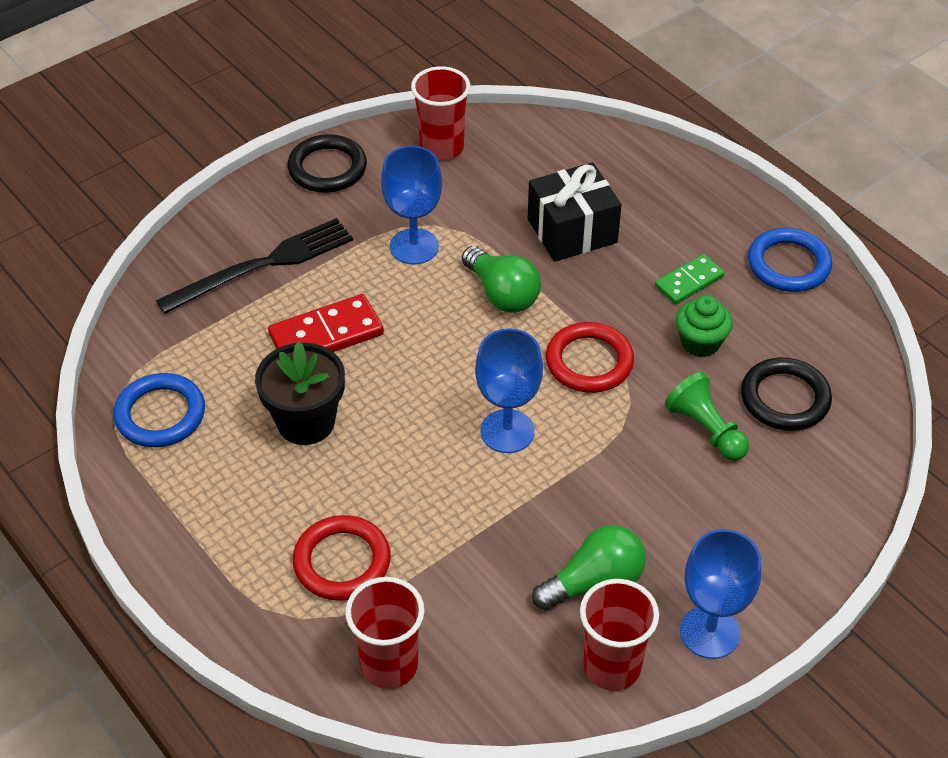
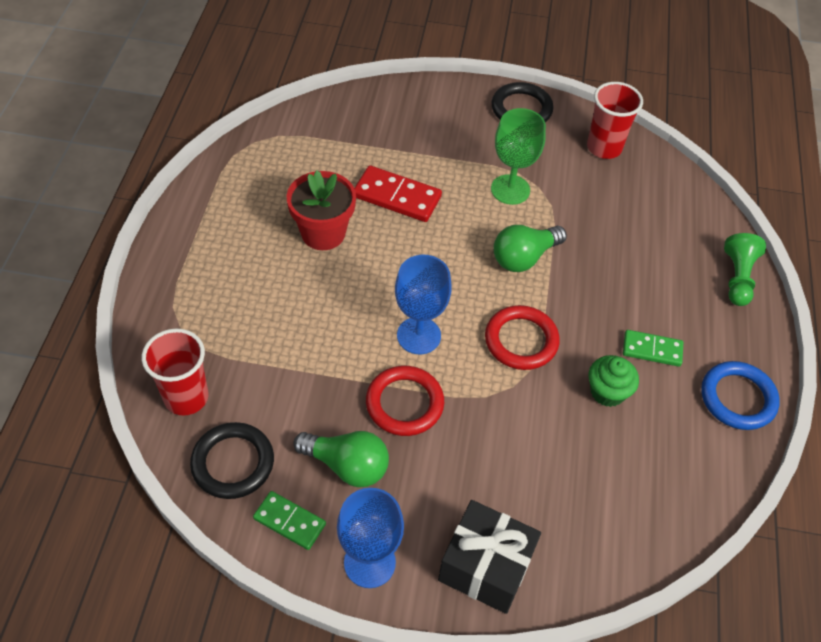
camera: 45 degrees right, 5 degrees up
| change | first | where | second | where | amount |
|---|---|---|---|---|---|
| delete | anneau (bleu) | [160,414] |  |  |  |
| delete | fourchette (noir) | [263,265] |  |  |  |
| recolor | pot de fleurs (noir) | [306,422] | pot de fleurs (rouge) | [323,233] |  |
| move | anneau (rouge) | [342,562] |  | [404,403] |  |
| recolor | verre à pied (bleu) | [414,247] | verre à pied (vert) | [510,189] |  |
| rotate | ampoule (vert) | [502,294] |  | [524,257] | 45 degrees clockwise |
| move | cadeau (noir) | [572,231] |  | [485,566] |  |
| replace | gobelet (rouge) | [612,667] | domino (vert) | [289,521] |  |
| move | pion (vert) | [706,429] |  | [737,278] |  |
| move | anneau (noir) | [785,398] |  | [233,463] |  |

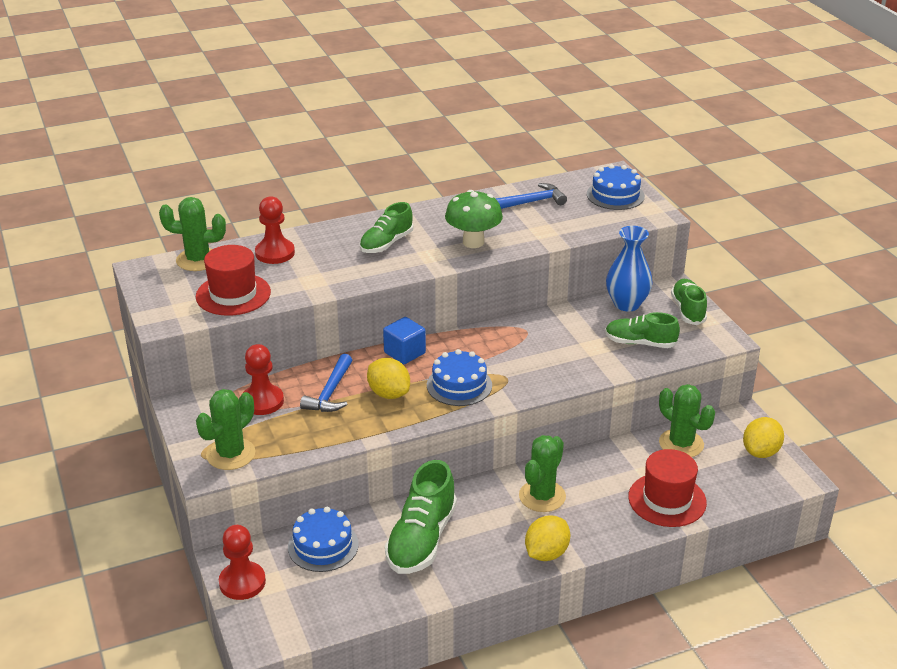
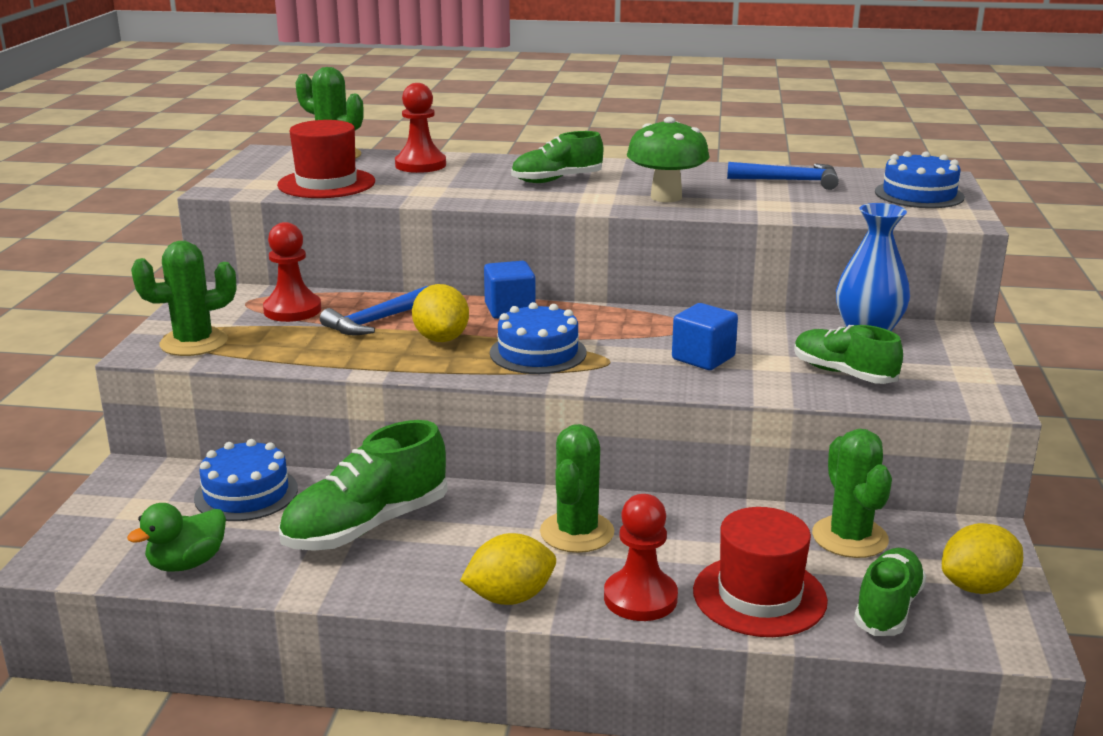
camera: 30 degrees right, 10 degrees down
| change | first | where | second | where | amount |
|---|---|---|---|---|---|
| move | pion (rouge) | [242,582] |  | [640,598] |  |
| rotate | cactus (vert) | [542,496] |  | [577,532] | 45 degrees counterclockwise |
| move | chaussure (vert) | [688,310] |  | [888,608] |  |
| insert |  |  | canard (vert) | [187,563] |  |
| insert |  |  | cube (bleu) | [703,358] |  |

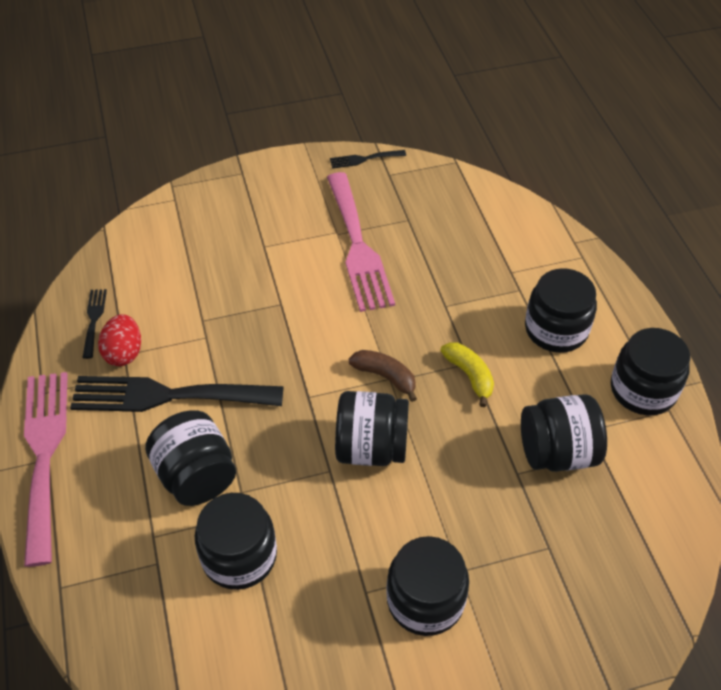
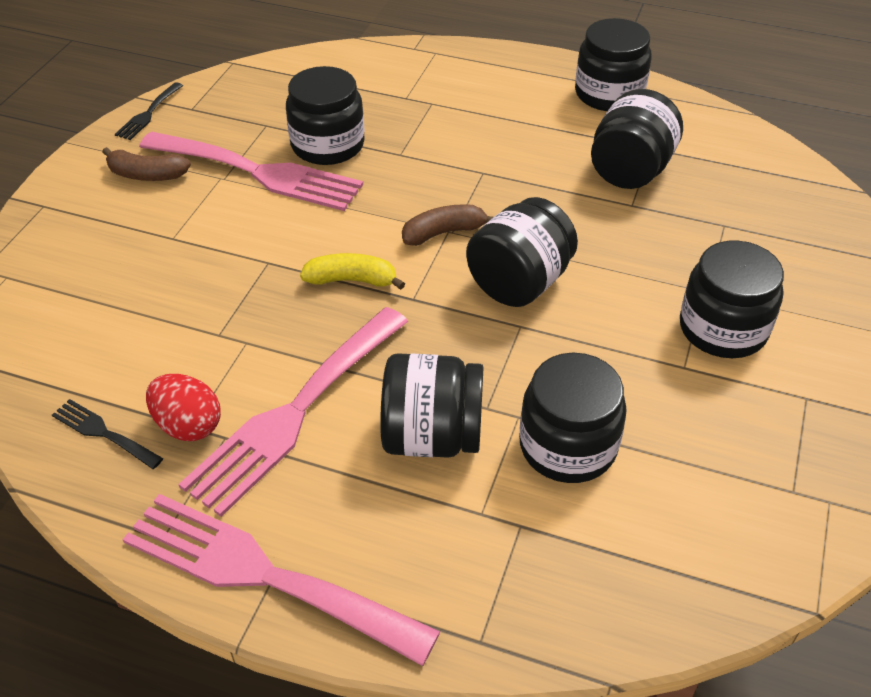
camera: 55 degrees left, 5 degrees down
| change | first | where | second | where | amount |
|---|---|---|---|---|---|
| recolor | fourchette (noir) | [167,396] | fourchette (rose) | [294,413] |  |
| move | banane (jaune) | [469,375] |  | [351,280] |  |
| move | bocal (noir) | [556,329] |  | [327,145] |  |
| insert |  |  | banane (marron) | [147,175] |  |

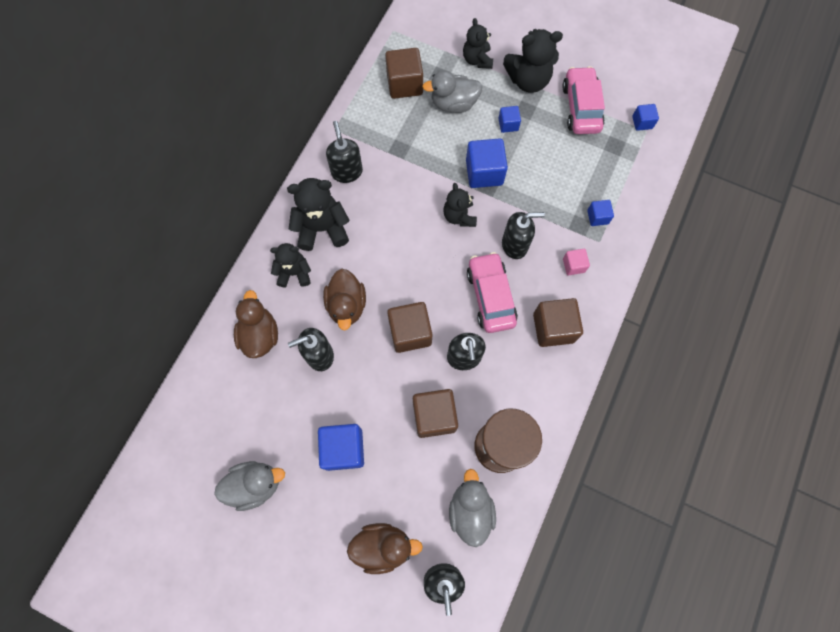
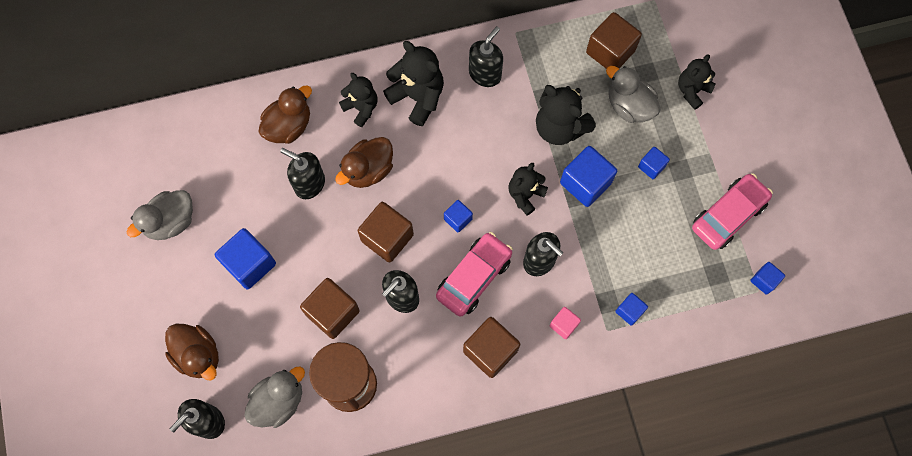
camera: 50 degrees right, 0 degrees up
| change | first | where | second | where | amount |
|---|---|---|---|---|---|
| rotate | canard (gris) | [255,485] |  | [171,222] | 105 degrees clockwise |
| move | ours en peluche (noir) | [528,80] |  | [559,127] |  |
| insert |  |  | cube (bleu) | [458,219] |  |

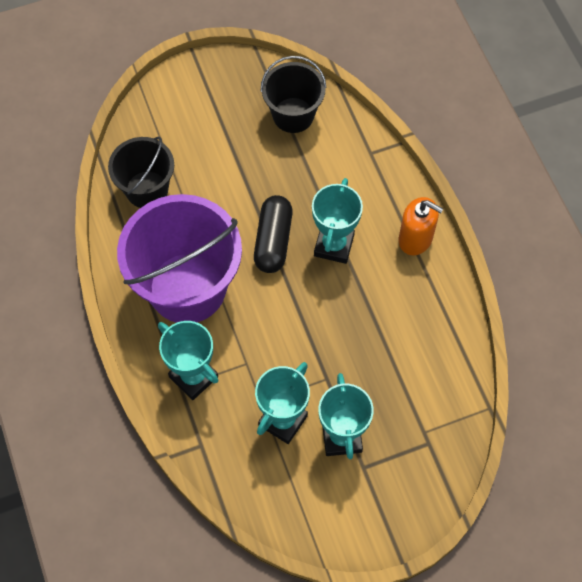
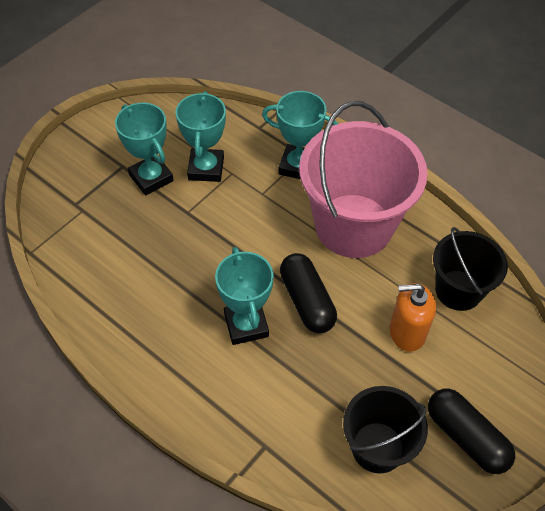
camera: 150 degrees right, 10 degrees down
| change | first | where | second | where | amount |
|---|---|---|---|---|---|
| recolor | seau (violet) | [187,288] | seau (rose) | [353,226] |  |
| move | distributeur de savon (orange) | [415,239] |  | [407,332] |  |
| insert |  |  | gélule (noir) | [466,437] |  |

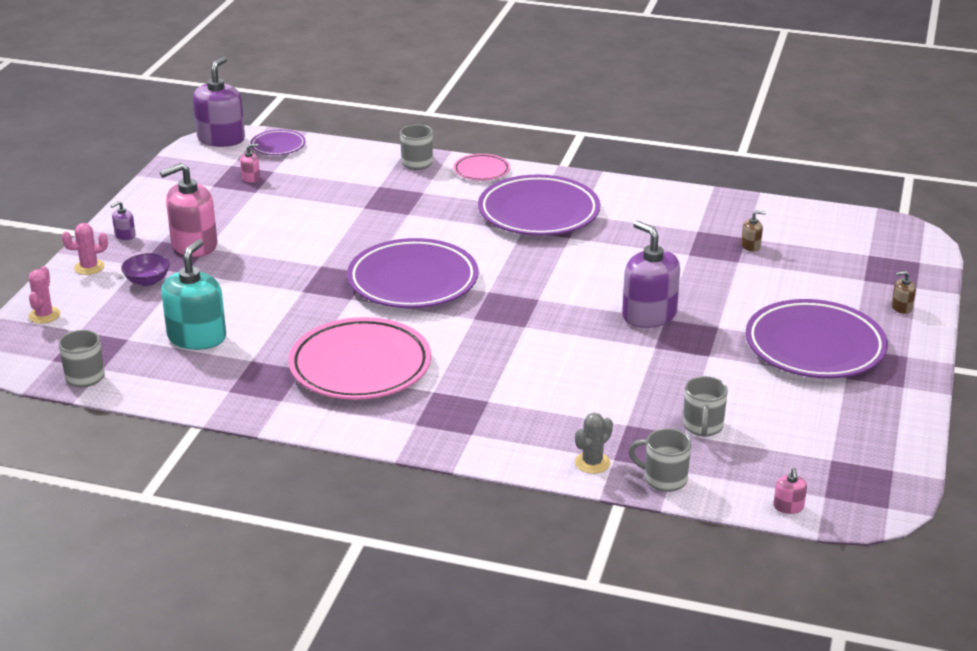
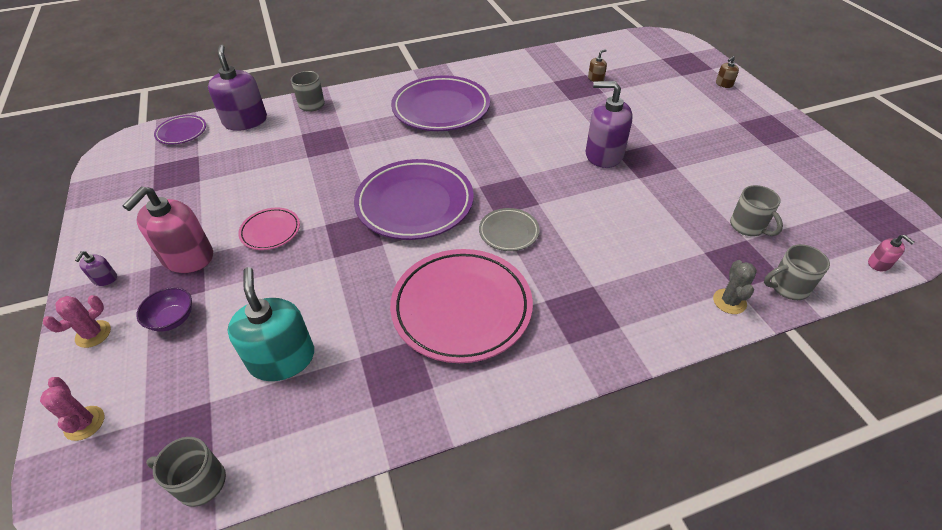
camera: 35 degrees left, 15 degrees up
| change | first | where | second | where | amount |
|---|---|---|---|---|---|
| move | distributeur de savon (violet) | [221,139] |  | [245,121] |  |
| delete | distributeur de savon (rose) | [251,178] |  |  |  |
| move | assiette (rose) | [481,171] |  | [270,231] |  |
| delete | assiette (violet) | [814,347] |  |  |  |
| insert |  |  | assiette (gris) | [508,232] |  |

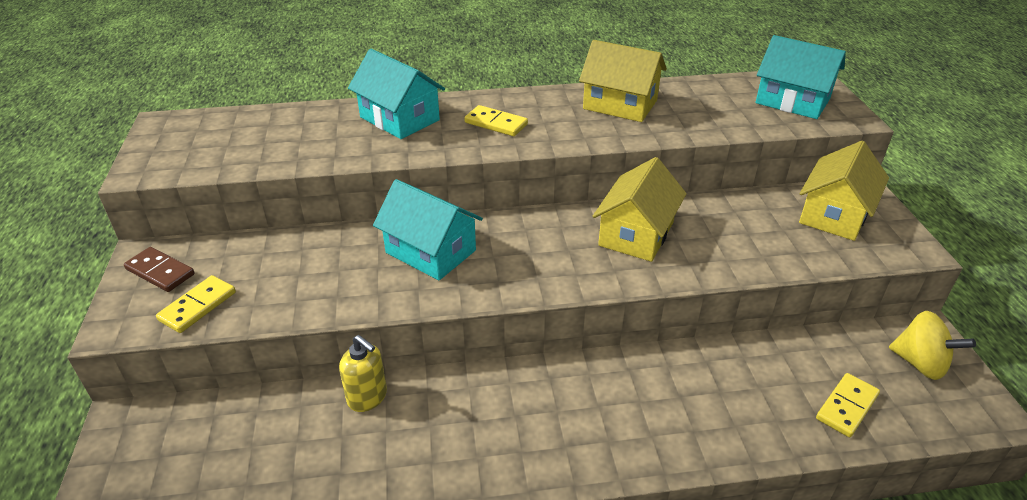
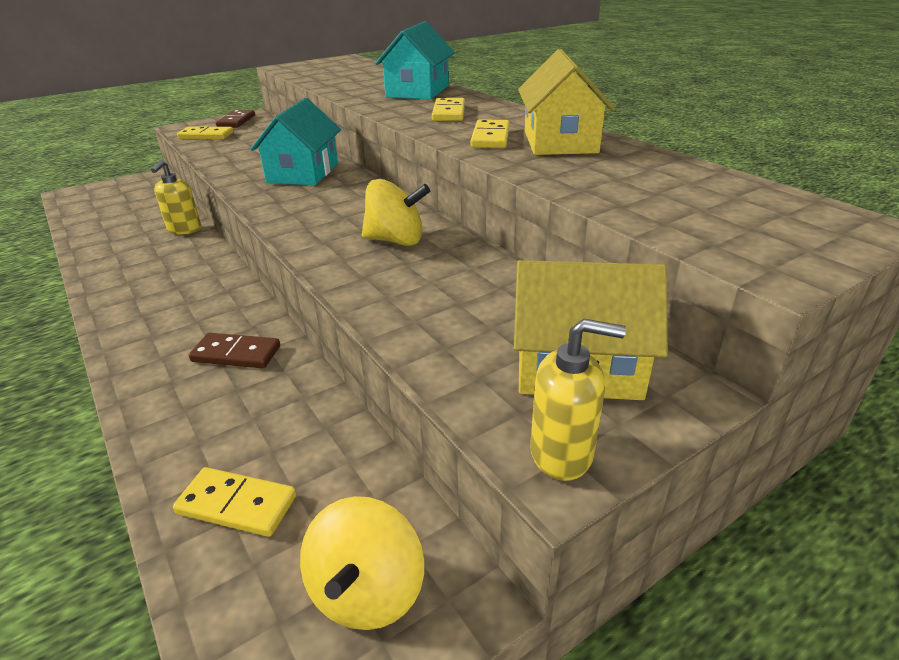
camera: 65 degrees right, 5 degrees down
| change | first | where | second | where | amount |
|---|---|---|---|---|---|
| replace | maison (jaune) | [636,234] | toupie (jaune) | [396,240] |  |
| delete | maison (turquoise) | [792,101] |  |  |  |
| insert |  |  | domino (marron) | [236,354] |  |
| insert |  |  | domino (jaune) | [490,137] |  |
| insert |  |  | distributeur de savon (jaune) | [562,453] |  |

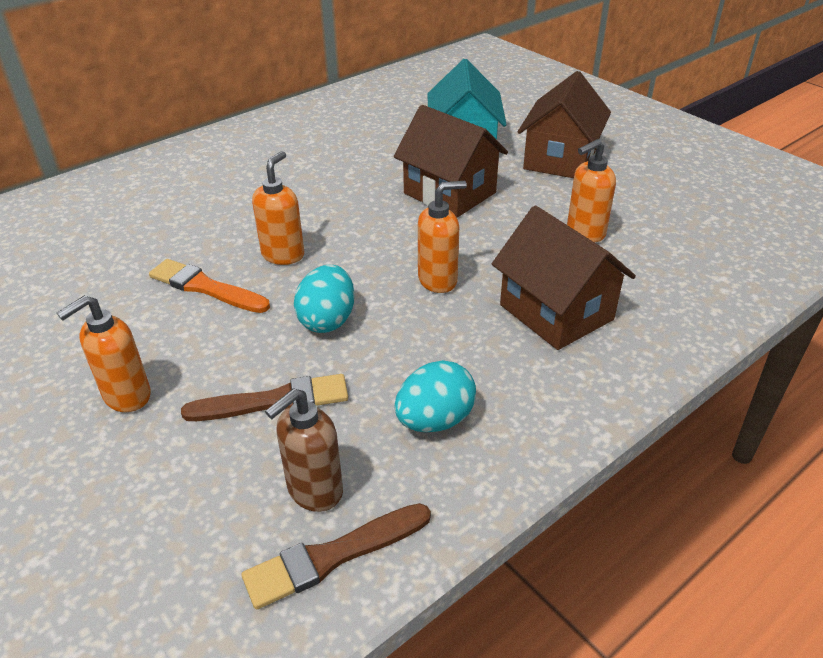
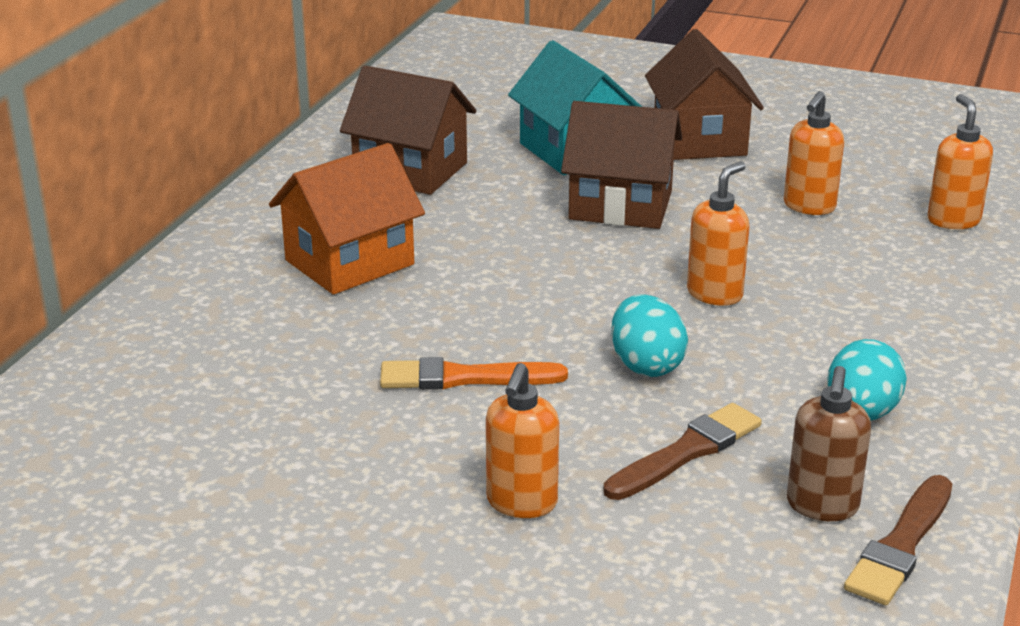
camera: 30 degrees left, 10 degrees down
| change | first | where | second | where | amount |
|---|---|---|---|---|---|
| move | distributeur de savon (orange) | [283,255] |  | [953,220] |  |
| move | maison (marron) | [556,312] |  | [410,170] |  |
| insert |  |  | maison (orange) | [349,262] |  |

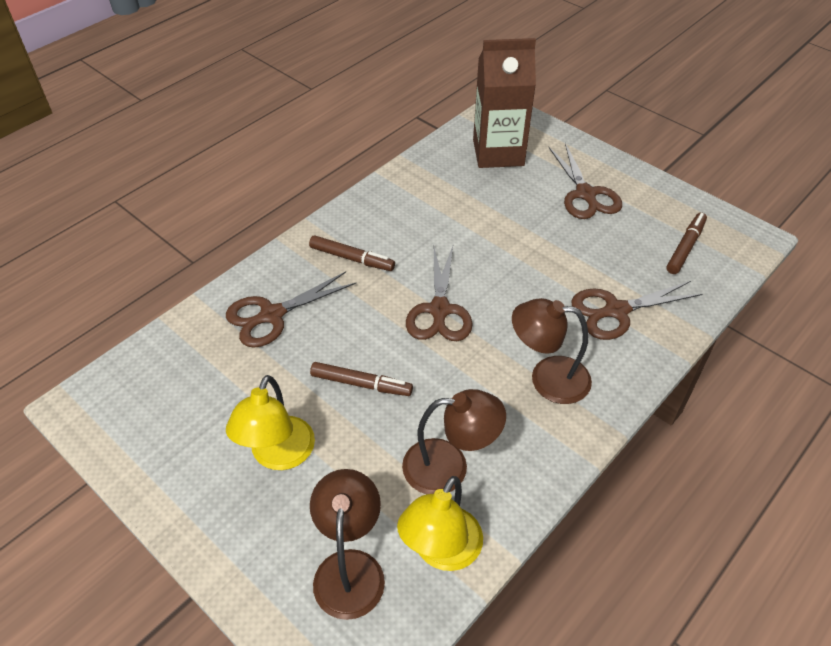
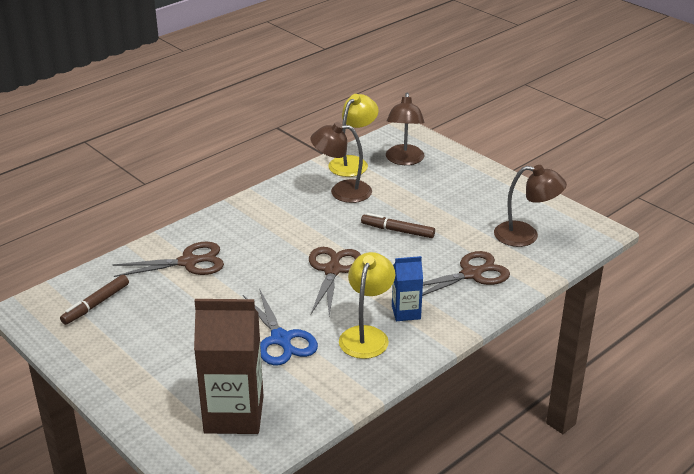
camera: 175 degrees left, 15 degrees down
| change | first | where | second | where | amount |
|---|---|---|---|---|---|
| move | lampe (jaune) | [278,455] |  | [366,335] |  |
| replace | feutre (marron) | [352,258] | brique de lait (bleu) | [406,312] |  |
| move | lampe (marron) | [547,378] |  | [525,236] |  |
| delete | ciseaux (marron) | [585,194] |  |  |  |
| insert |  |  | ciseaux (bleu) | [281,339] |  |

